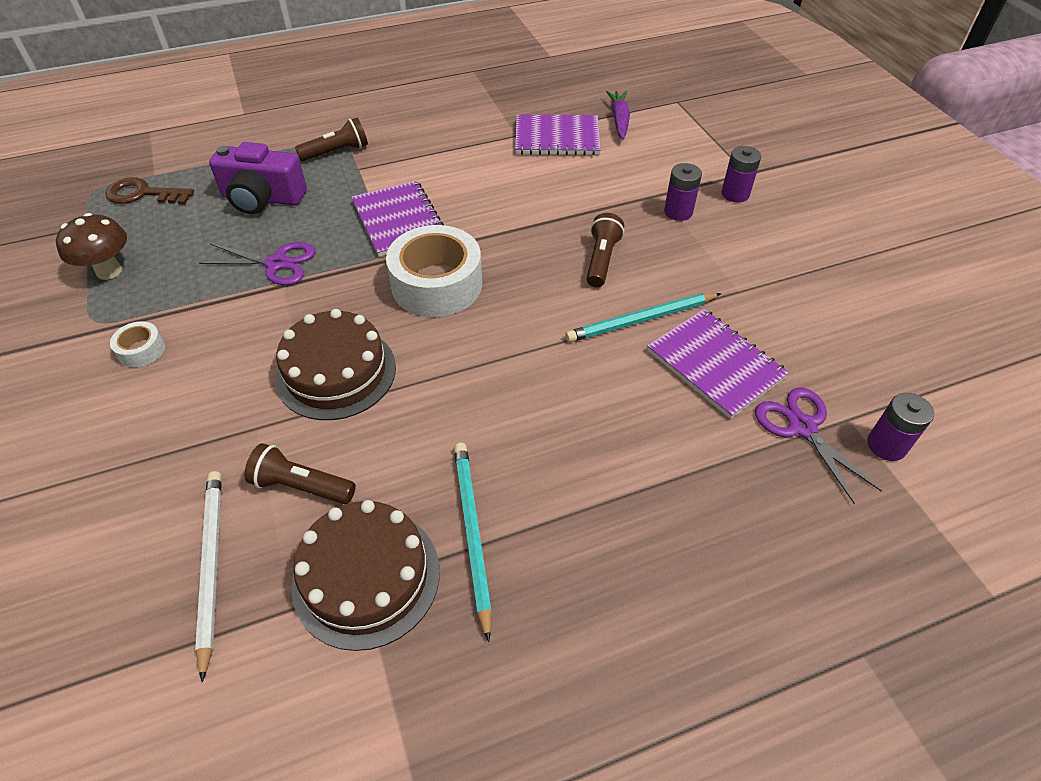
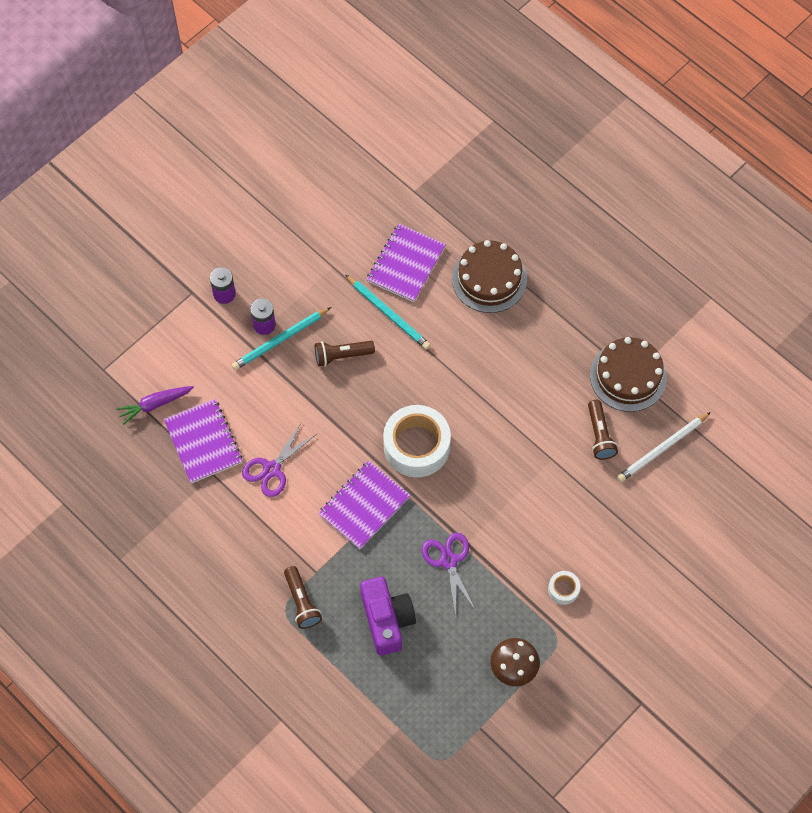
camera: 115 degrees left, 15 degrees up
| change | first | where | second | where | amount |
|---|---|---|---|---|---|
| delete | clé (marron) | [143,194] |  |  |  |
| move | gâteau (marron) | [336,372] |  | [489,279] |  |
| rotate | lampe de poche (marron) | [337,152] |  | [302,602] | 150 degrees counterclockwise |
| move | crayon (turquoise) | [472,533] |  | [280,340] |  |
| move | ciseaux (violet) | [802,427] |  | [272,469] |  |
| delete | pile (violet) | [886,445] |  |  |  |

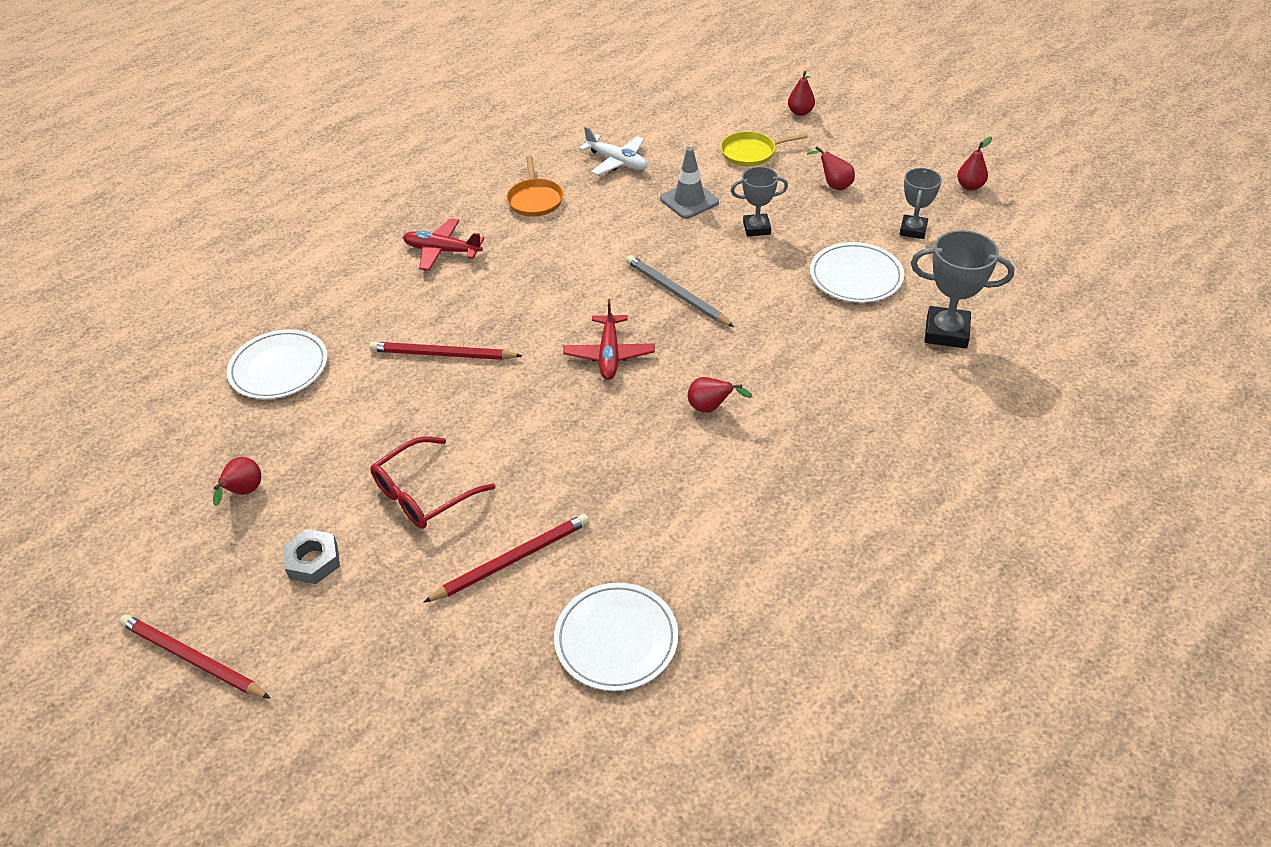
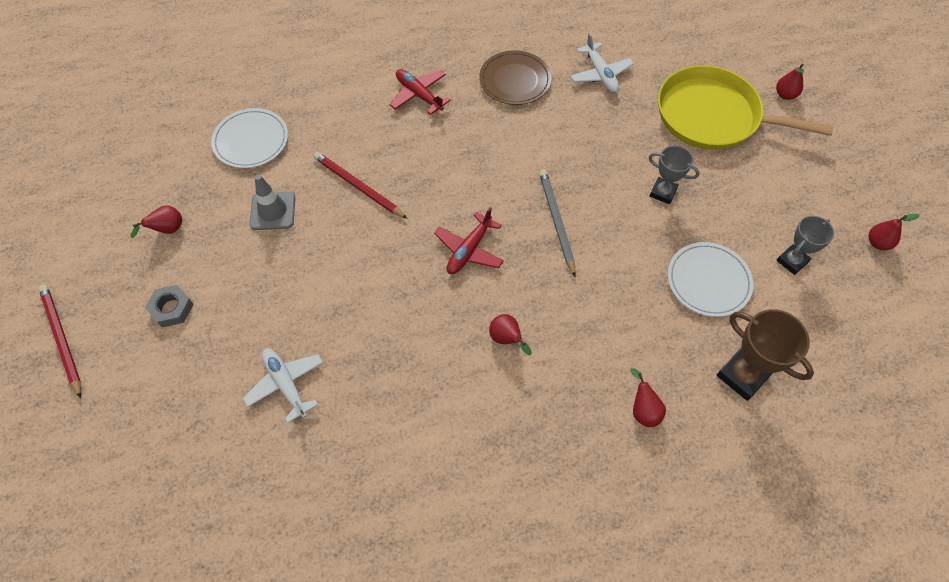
camera: 30 degrees right, 15 degrees up
| change | first | where | second | where | amount |
|---|---|---|---|---|---|
| delete | lunettes (rouge) | [423,494] |  |  |  |
| replace | crayon (rouge) | [511,560] | avion (blanc) | [286,384] |  |
| replace | poêle (orange) | [535,199] | assiette (marron) | [515,80] |  |
| delete | assiette (blanc) | [616,639] |  |  |  |
| move | cône de chantier (gris) | [689,200] |  | [273,211] |  |
| resize | poêle (jaune) | [751,153] |  | [713,116] | x2.08 |
| move | poire (rouge) | [834,185] |  | [643,410] |  |
| recolor | trophée (gris) | [946,332] | trophée (marron) | [742,375] |  |

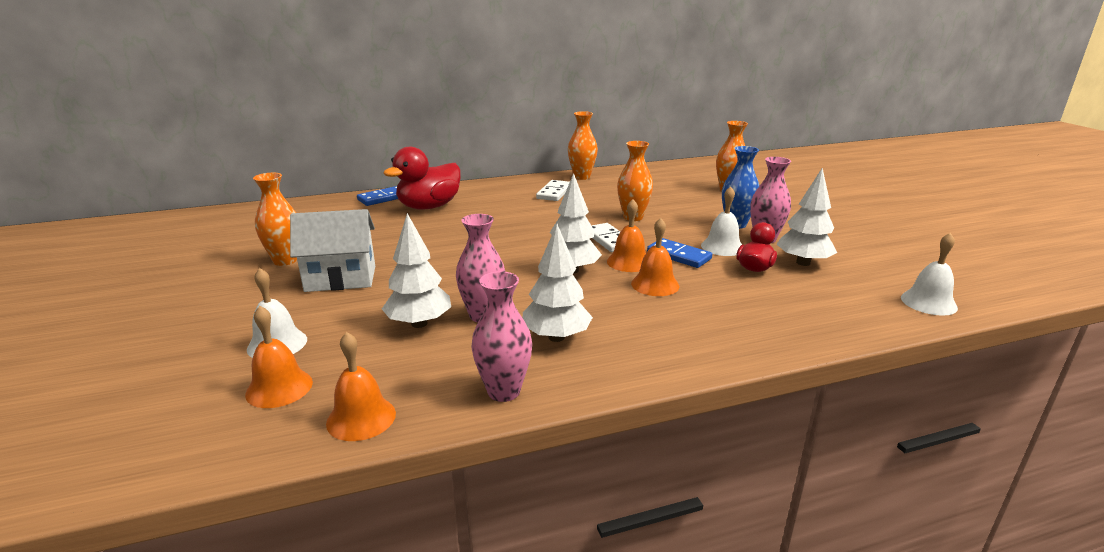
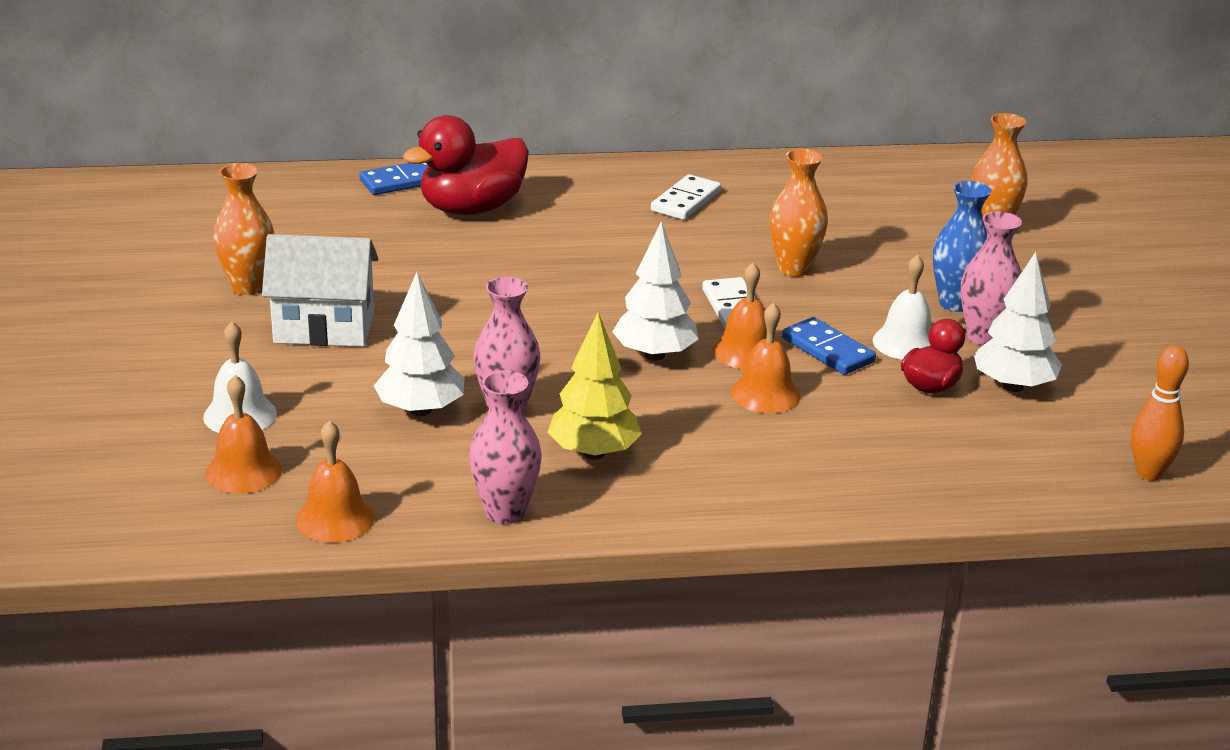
camera: 10 degrees right, 5 degrees up
| change | first | where | second | where | amount |
|---|---|---|---|---|---|
| recolor | arbre (blanc) | [556,337] | arbre (jaune) | [594,453] |  |
| delete | vase (orange) | [582,177] |  |  |  |
| replace | cloche (blanc) | [928,302] | quille (orange) | [1149,473] |  |

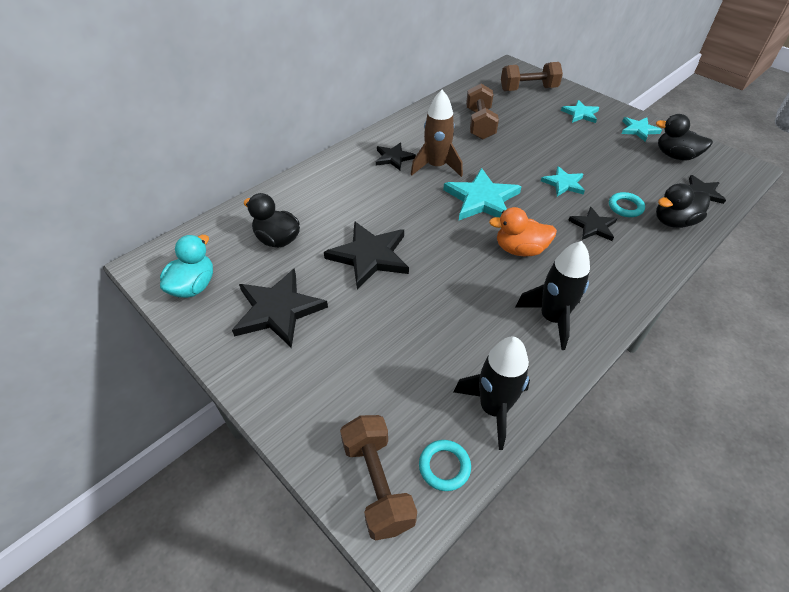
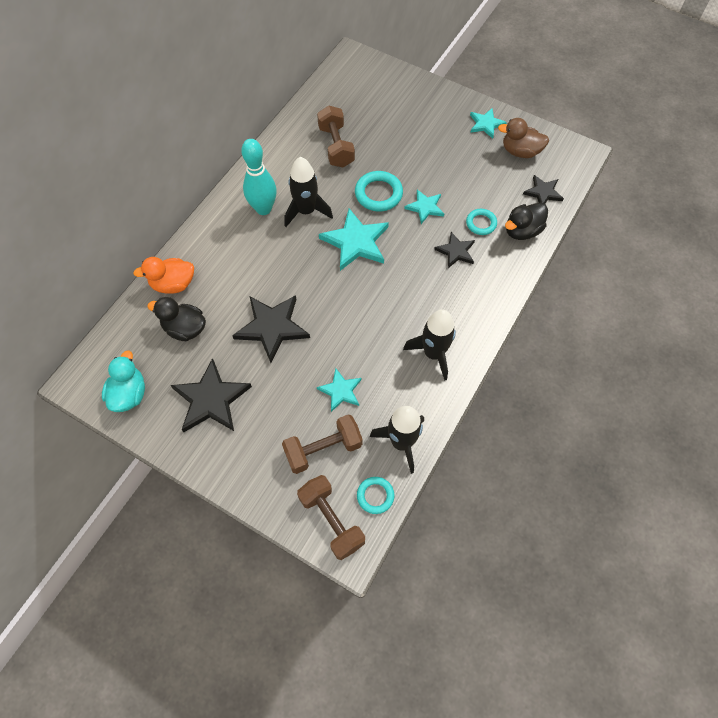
camera: 15 degrees left, 15 degrees up
| change | first | where | second | where | amount |
|---|---|---|---|---|---|
| replace | étoile (noir) | [393,158] | quille (turquoise) | [263,209] |  |
| recolor | fusée (marron) | [436,166] | fusée (noir) | [306,211] |  |
| move | canard (orange) | [520,249] |  | [173,284] |  |
| move | haltère (marron) | [528,89] |  | [323,449] |  |
| move | étoile (turquoise) | [580,114] |  | [340,391] |  |
| recolor | canard (noir) | [675,156] | canard (marron) | [520,151] |  |
| insert |  |  | anneau (turquoise) | [378,194] |  |

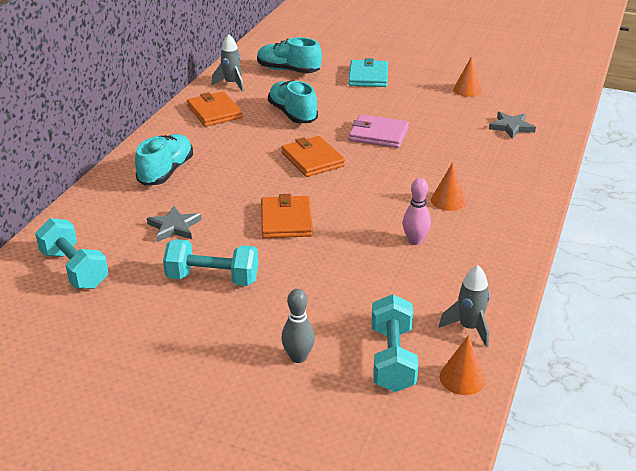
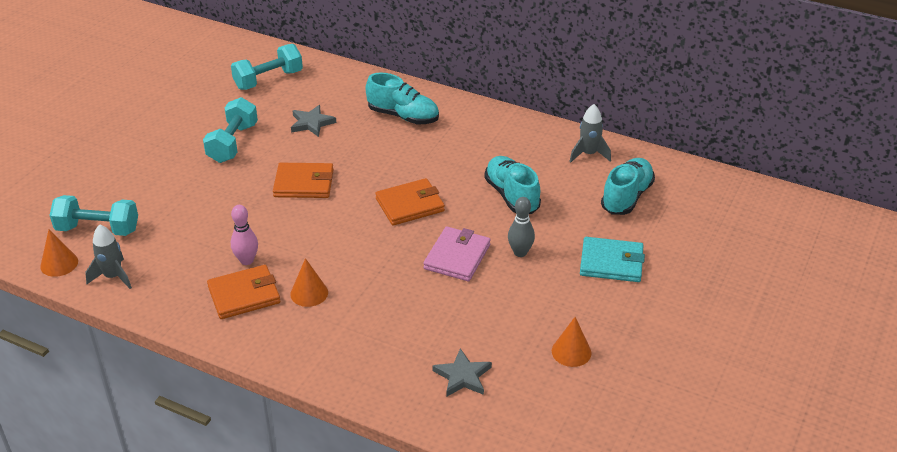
camera: 95 degrees right, 5 degrees up
| change | first | where | second | where | amount |
|---|---|---|---|---|---|
| move | portefeuille (orange) | [214,112] |  | [244,295] |  |
| rotate | chaussure (turquoise) | [292,114] |  | [512,196] | 90 degrees counterclockwise |
| move | quille (gris) | [298,357] |  | [520,252] |  |

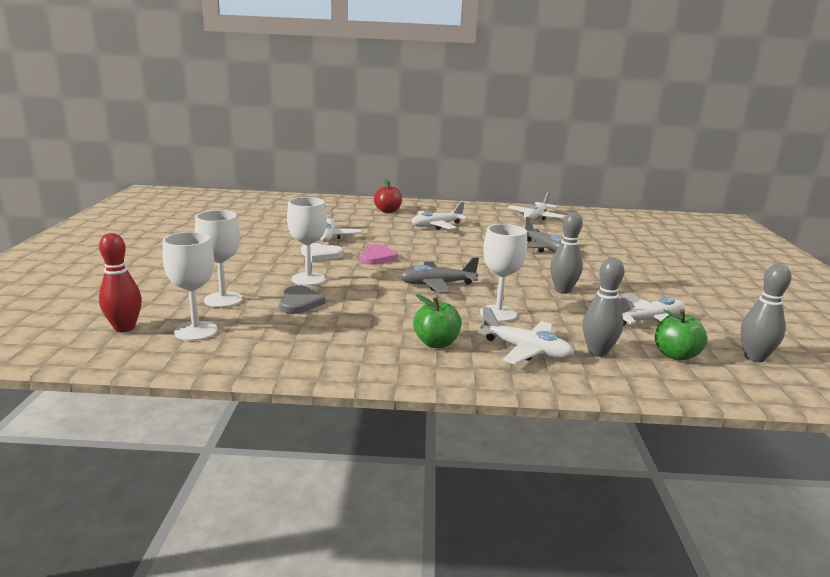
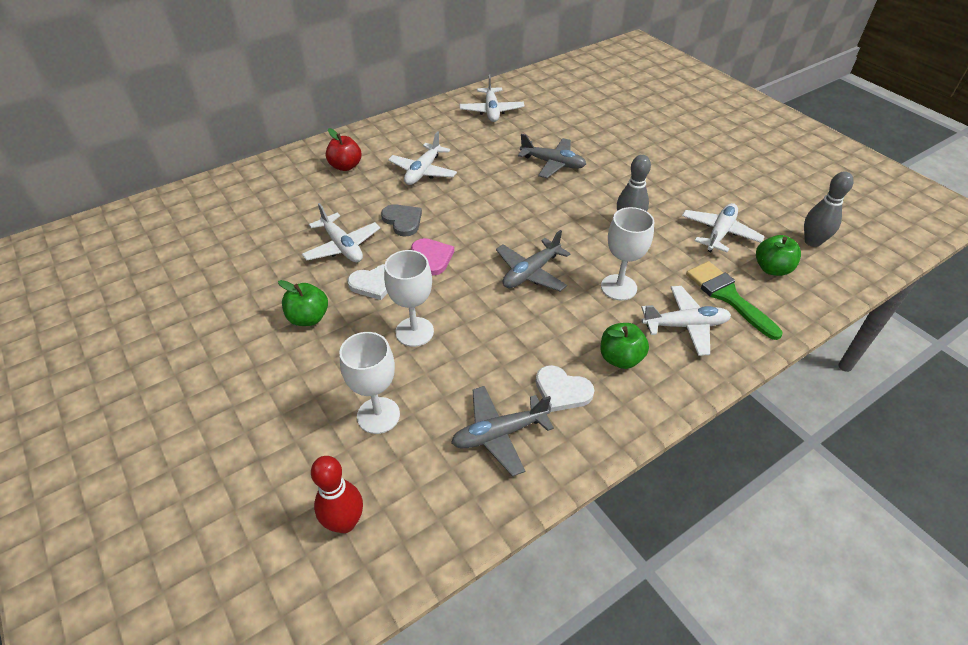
camera: 35 degrees left, 25 degrees up
| change | first | where | second | where | amount |
|---|---|---|---|---|---|
| delete | verre à pied (blanc) | [196,331] |  |  |  |
| move | cœur (gris) | [300,302] |  | [403,221] |  |
| replace | quille (gris) | [597,352] | pinceau (vert) | [727,296] |  |
| insert |  |  | pomme (vert) | [308,318] |  |
| insert |  |  | avion (gris) | [499,434] |  |
| insert |  |  | cœur (blanc) | [562,391] |  |

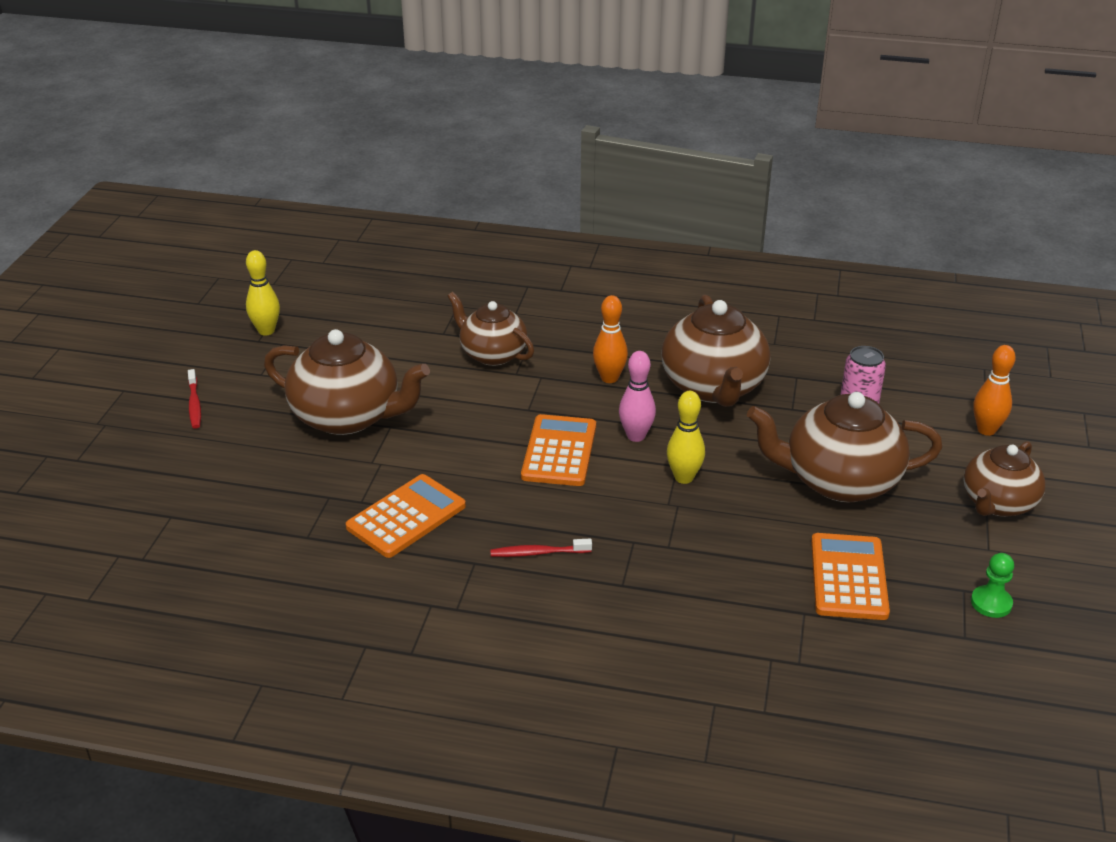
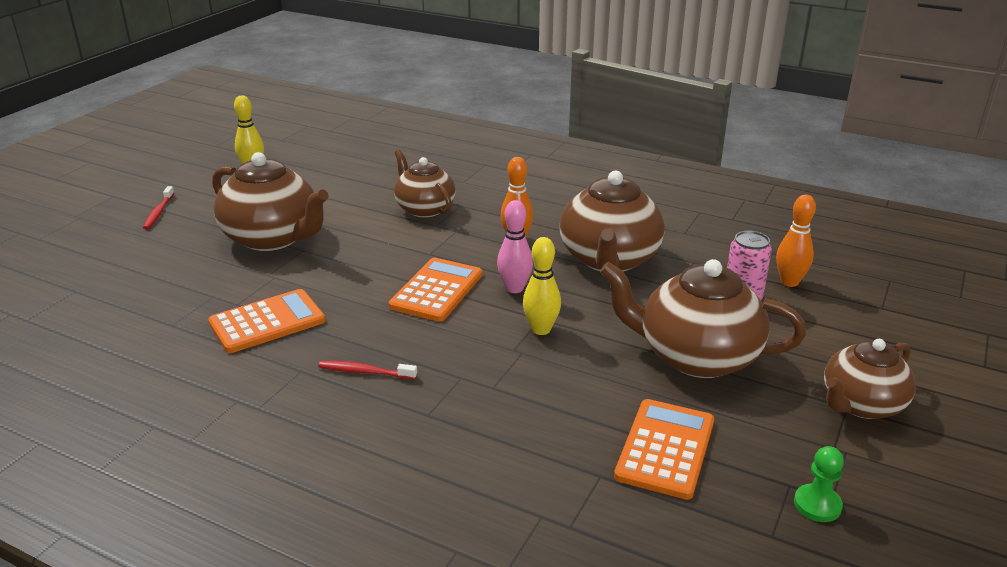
camera: 15 degrees right, 5 degrees down
| change | first | where | second | where | amount |
|---|---|---|---|---|---|
| move | quille (orange) | [986,430] |  | [789,282] |  |

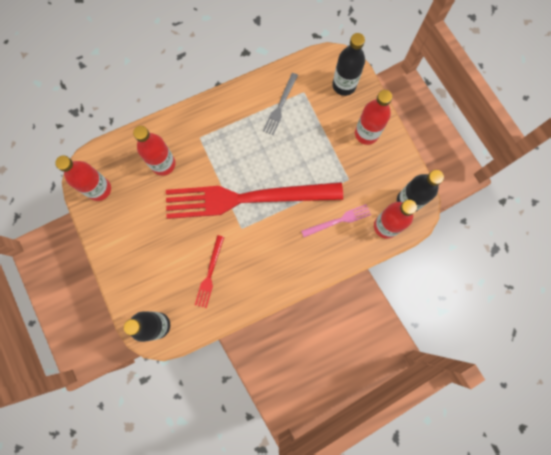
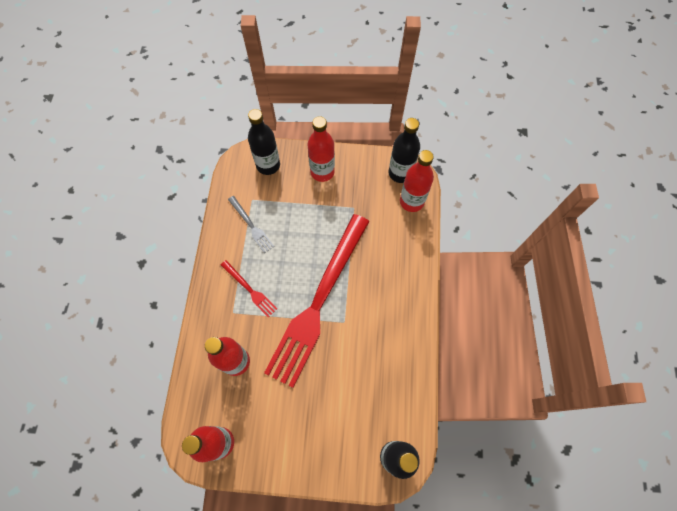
camera: 60 degrees left, 10 degrees down
| change | first | where | second | where | amount |
|---|---|---|---|---|---|
| move | fourchette (rouge) | [210,274] |  | [250,289] |  |
| delete | fourchette (rose) | [338,220] |  |  |  |

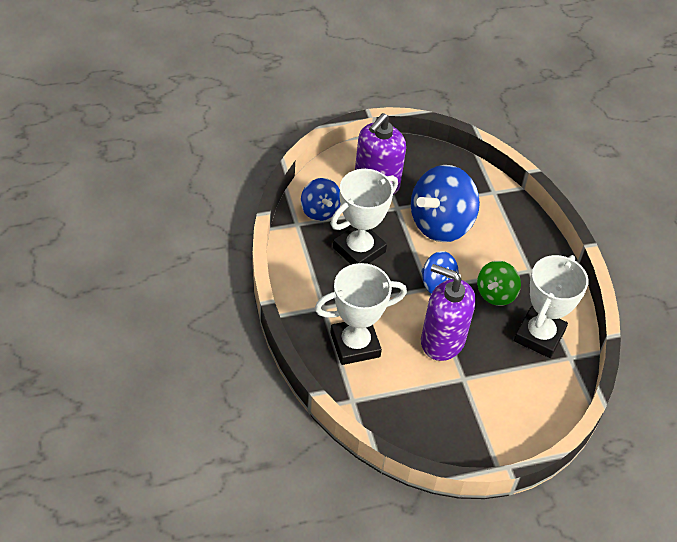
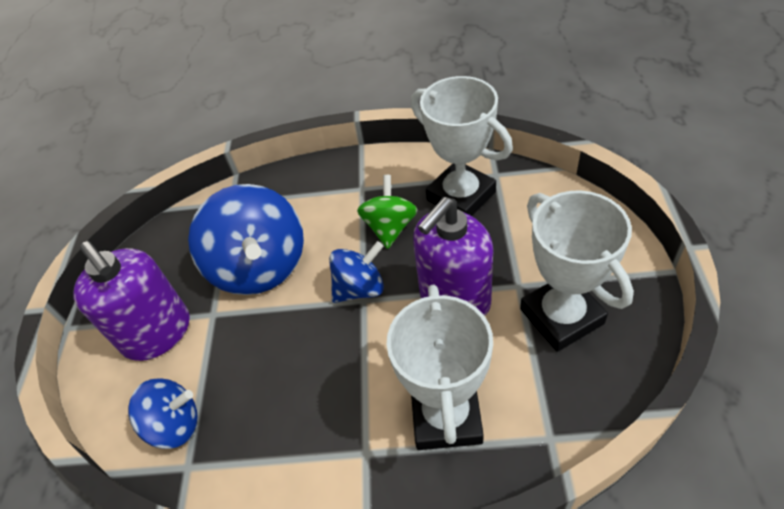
camera: 65 degrees left, 0 degrees up
| change | first | where | second | where | amount |
|---|---|---|---|---|---|
| move | trophée (blanc) | [359,250] |  | [561,316] |  |
| rotate | toupie (vert) | [496,294] |  | [390,227] | 135 degrees counterclockwise |

